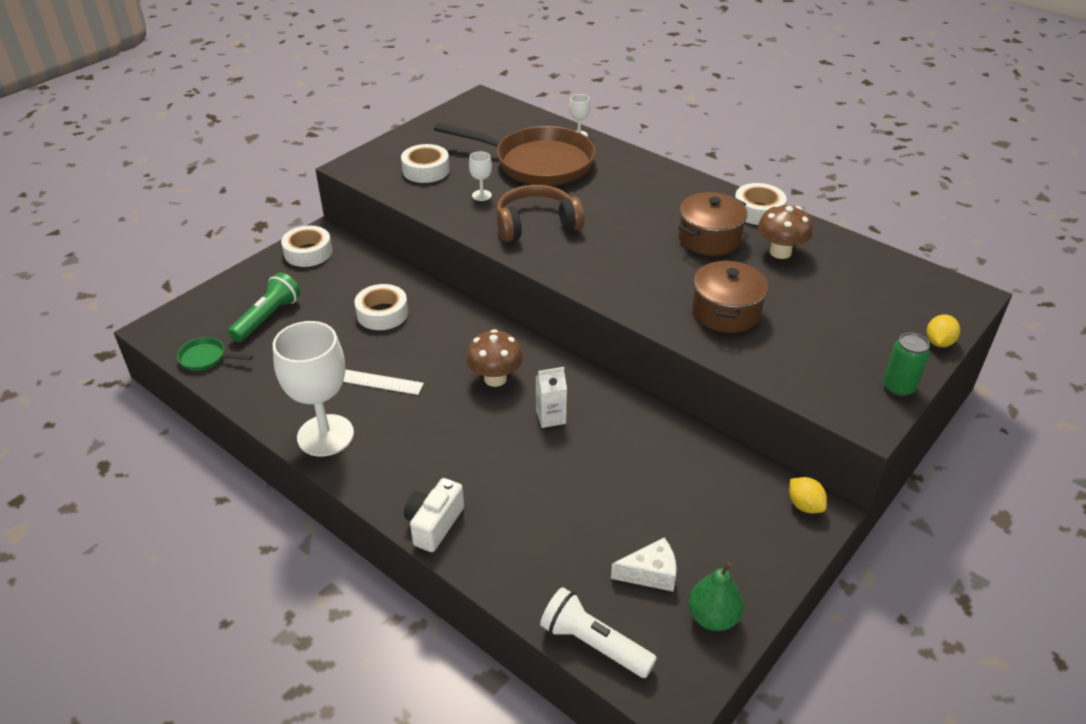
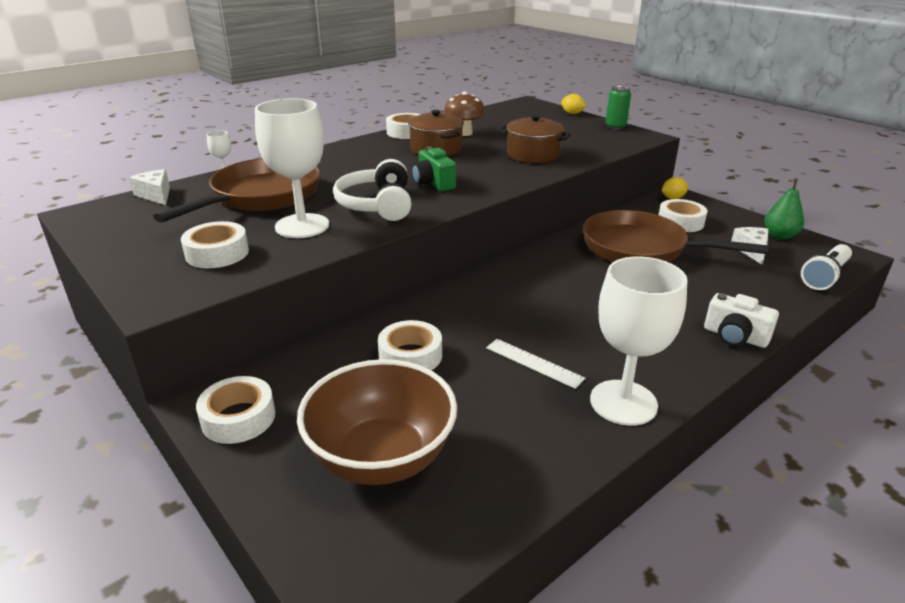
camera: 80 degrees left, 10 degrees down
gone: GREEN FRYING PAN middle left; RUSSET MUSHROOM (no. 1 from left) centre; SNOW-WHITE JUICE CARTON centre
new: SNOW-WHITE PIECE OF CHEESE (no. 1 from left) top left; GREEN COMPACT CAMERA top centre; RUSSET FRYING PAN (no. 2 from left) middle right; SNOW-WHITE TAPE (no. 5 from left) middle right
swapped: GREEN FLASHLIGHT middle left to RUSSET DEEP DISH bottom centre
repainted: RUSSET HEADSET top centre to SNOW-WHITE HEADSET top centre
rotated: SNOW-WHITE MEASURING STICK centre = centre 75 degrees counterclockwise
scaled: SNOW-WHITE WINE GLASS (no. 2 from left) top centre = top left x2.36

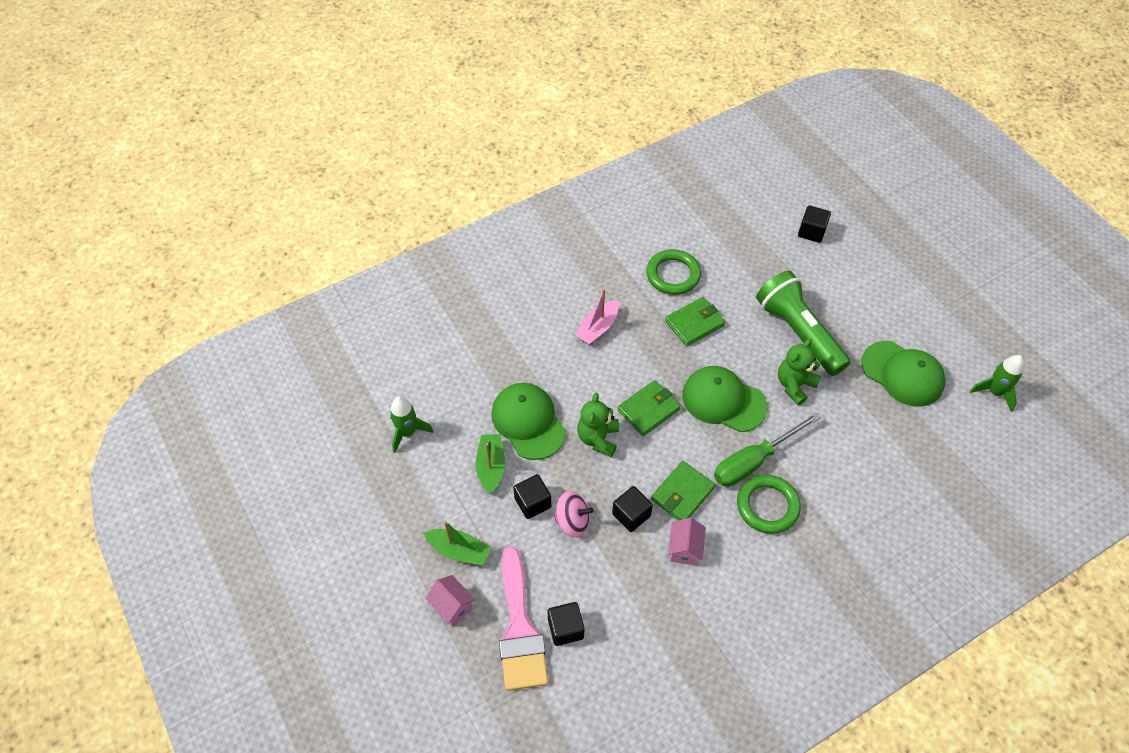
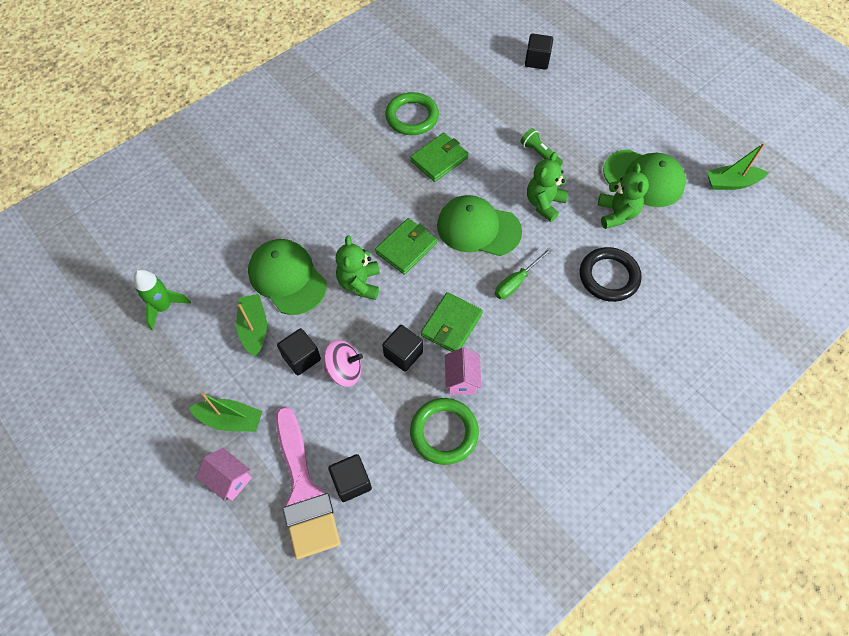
camera: 10 degrees left, 5 degrees up
gone: ROSY BOAT centre
new: BLACK HOOP middle right; GREEN TEDDY (no. 3 from left) top right
shifted: GREEN HOOP (no. 2 from left) bottom right to bottom centre
swapped: GREEN TOY ROCKET (no. 2 from left) middle right to GREEN BOAT (no. 3 from left) top right
scaled: GREEN SCREWDRIVER middle right = centre x0.61; GREEN FLASHLIGHT middle right = top centre x0.43

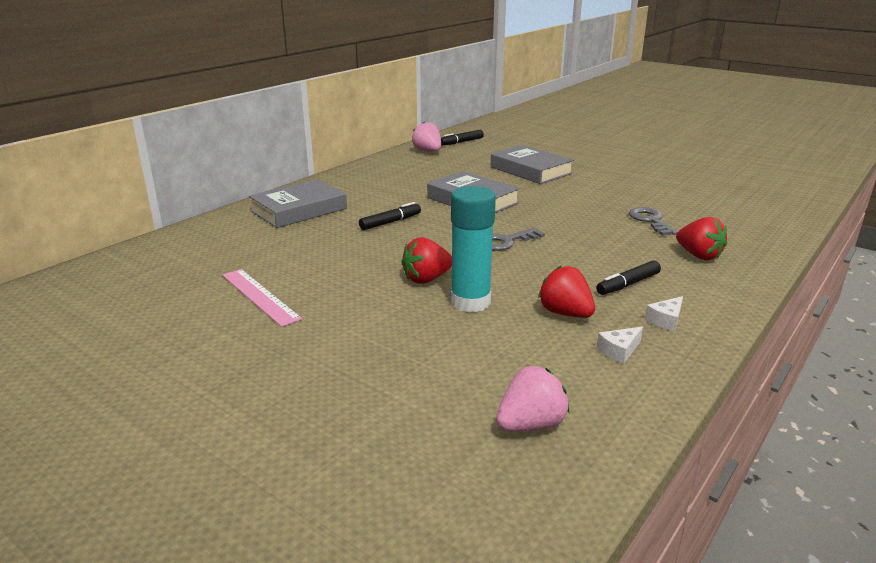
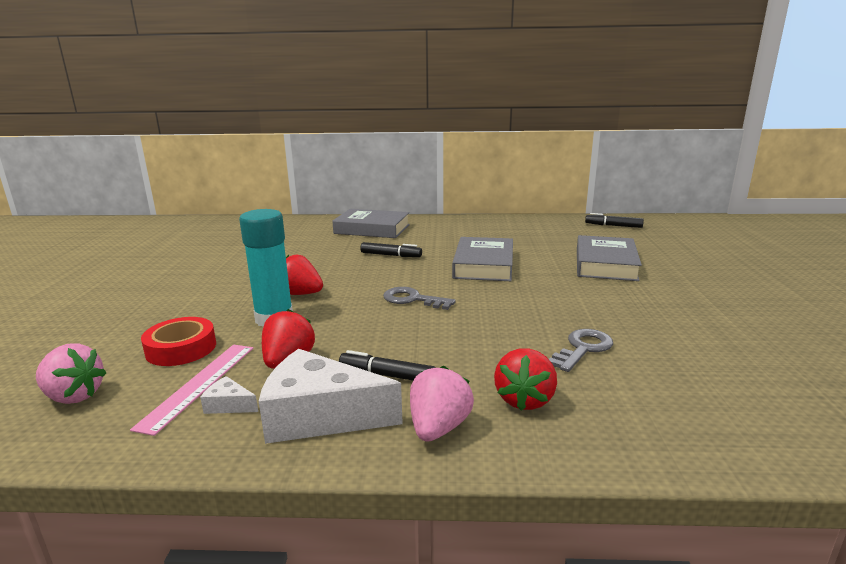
camera: 55 degrees right, 5 degrees down
new: CRIMSON TAPE middle left
shifted: ROSY MEASURING STICK middle left to bottom left; ROSY STRAWBERRY (no. 1 from left in the first image) top centre to ROSY STRAWBERRY (no. 2 from left) bottom centre
scaled: SNOW-WHITE PIECE OF CHEESE (no. 2 from left) middle right = bottom centre x2.35

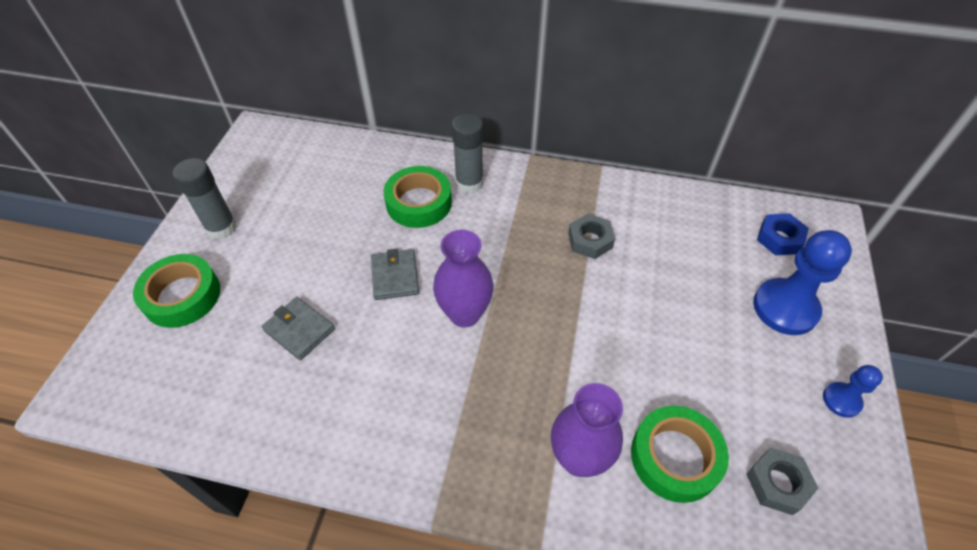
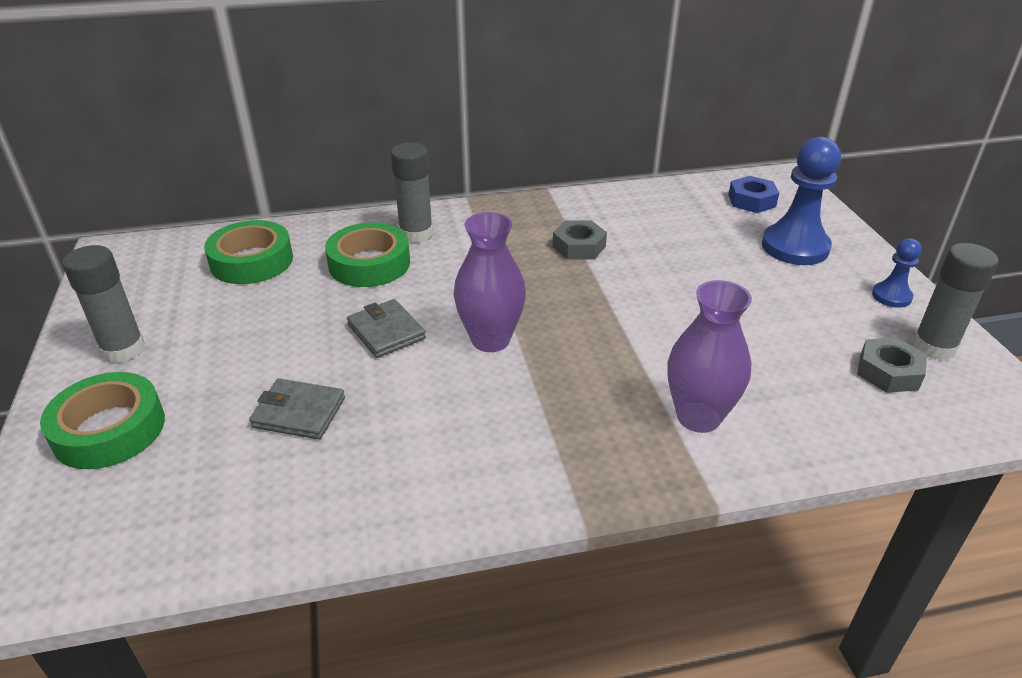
camera: 25 degrees left, 15 degrees down
new: GRAY GLUE (no. 3 from left) middle right
shifted: GREEN TAPE (no. 3 from left in the first image) bottom right to GREEN TAPE (no. 2 from left) middle left

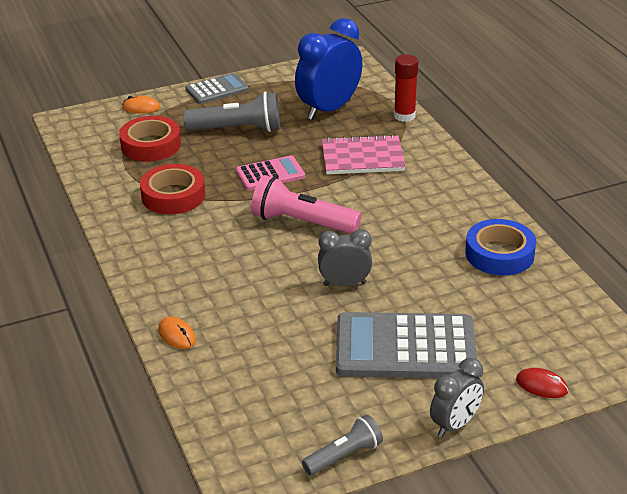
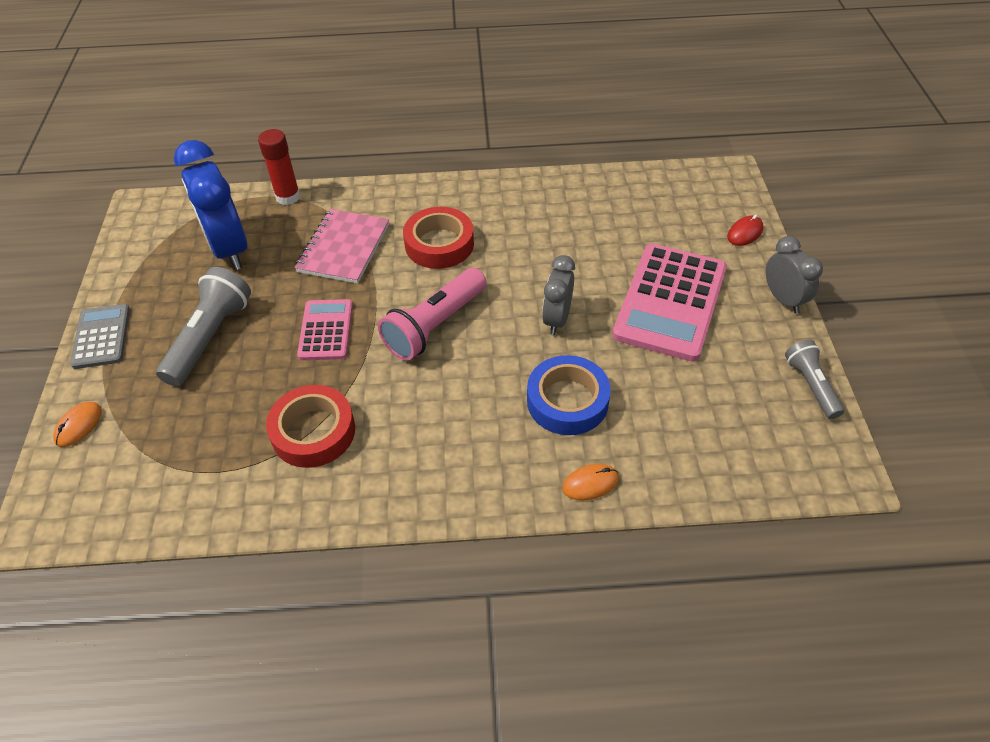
camera: 70 degrees left, 15 degrees up
shifted: CRIMSON TAPE (no. 1 from left in the first image) top left to CRIMSON TAPE (no. 2 from left) top centre; BLUE TAPE middle right to centre
repainted: GRAY POCKET CALCULATOR (no. 2 from left) bottom centre to ROSY POCKET CALCULATOR (no. 2 from left) middle right

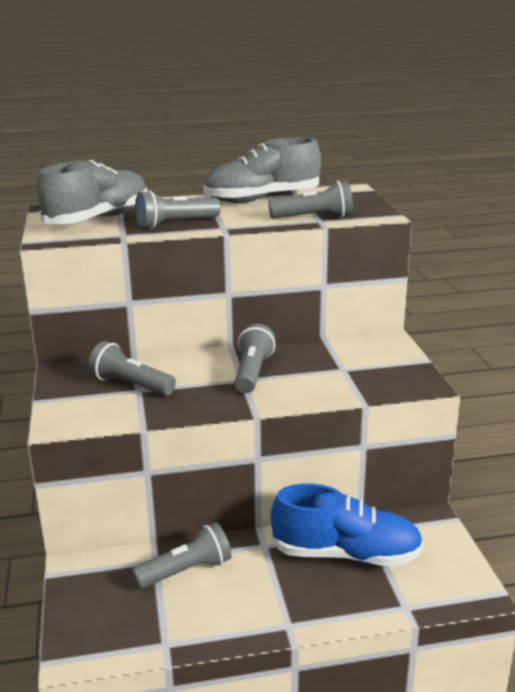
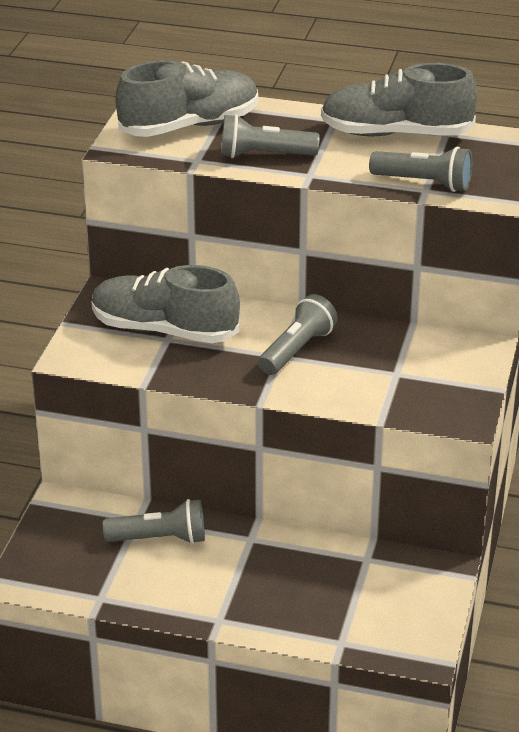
camera: 25 degrees right, 10 degrees up
gone: BLUE LACE-UP SHOE bottom right
swapped: GRAY FLASHLIGHT (no. 1 from left) middle left to GRAY LACE-UP SHOE (no. 1 from left) middle left

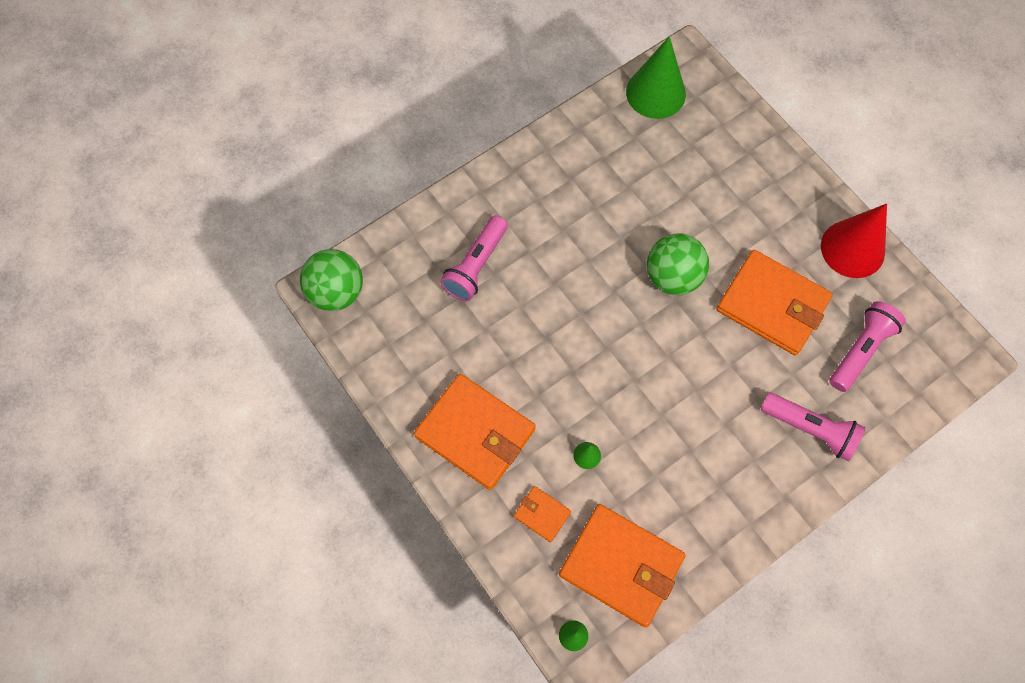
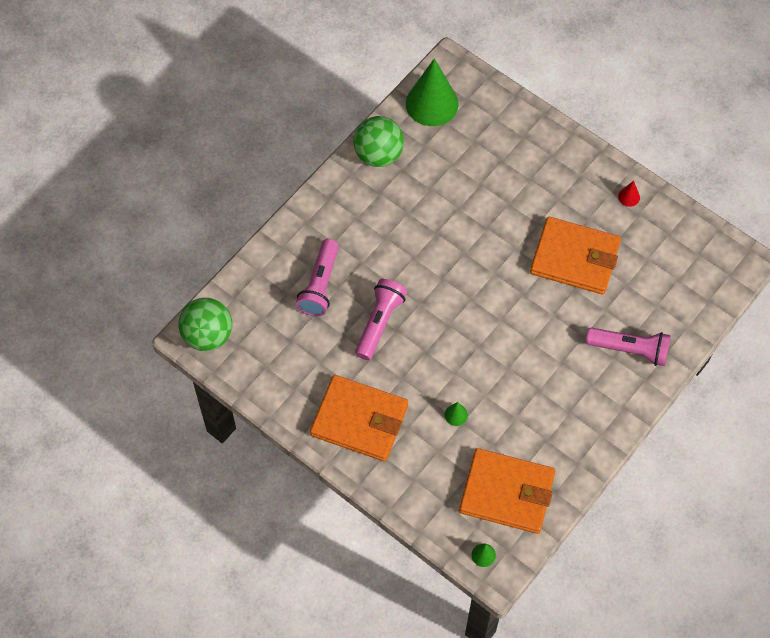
camera: 15 degrees left, 5 degrees down
gone: ORANGE WALLET (no. 2 from left) bottom centre
shifted: GREEN BALL (no. 2 from left) centre to top centre; ROSY FLASHLIGHT (no. 3 from left in the first image) middle right to ROSY FLASHLIGHT (no. 2 from left) centre
scaled: CRIMSON CONE middle right = top right x0.40

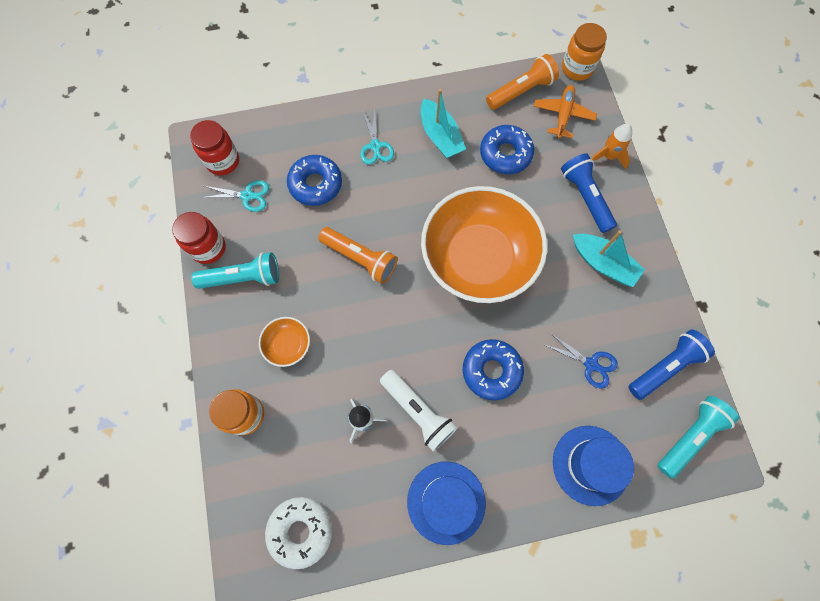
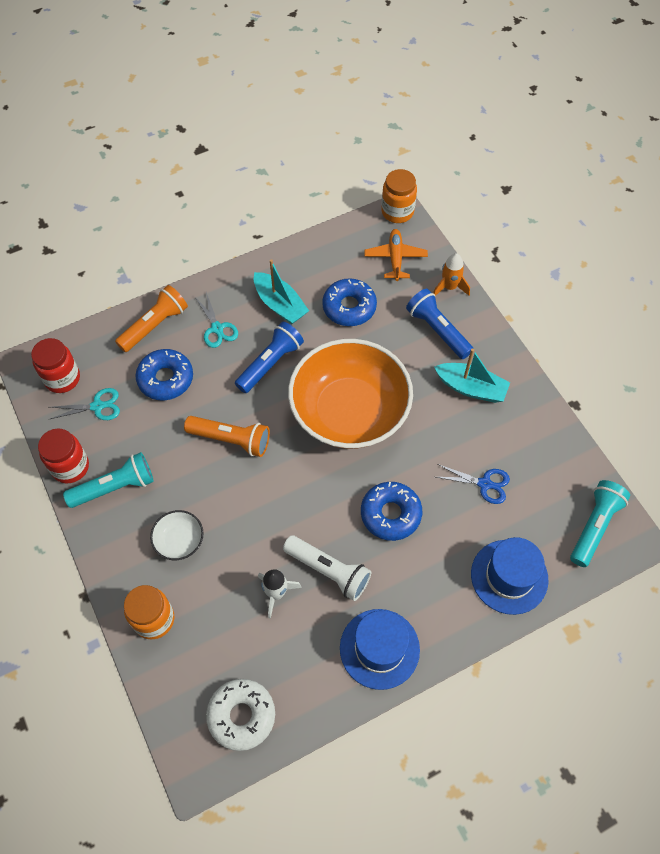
camera: 15 degrees left, 10 degrees down
shifted: ORANGE FLASHLIGHT (no. 2 from left in the first image) top centre to ORANGE FLASHLIGHT (no. 1 from left) middle left; BLUE FLASHLIGHT (no. 2 from left in the first image) middle right to BLUE FLASHLIGHT (no. 1 from left) centre
repainted: ORANGE DEEP DISH (no. 1 from left) centre to SNOW-WHITE DEEP DISH middle left

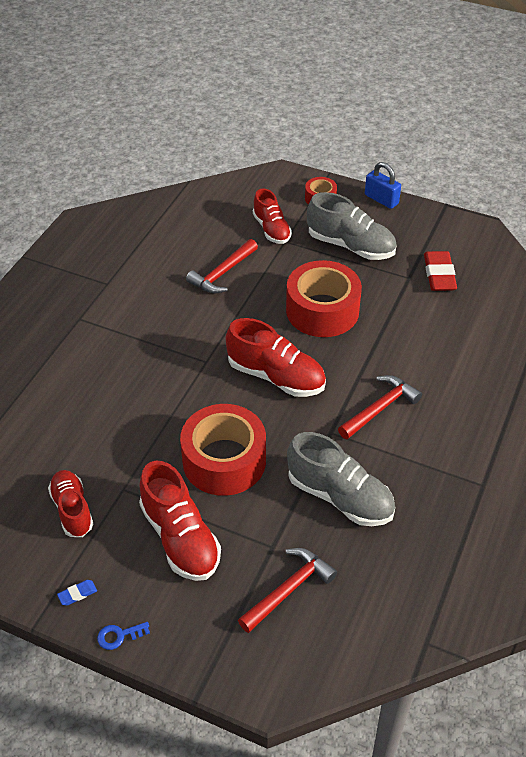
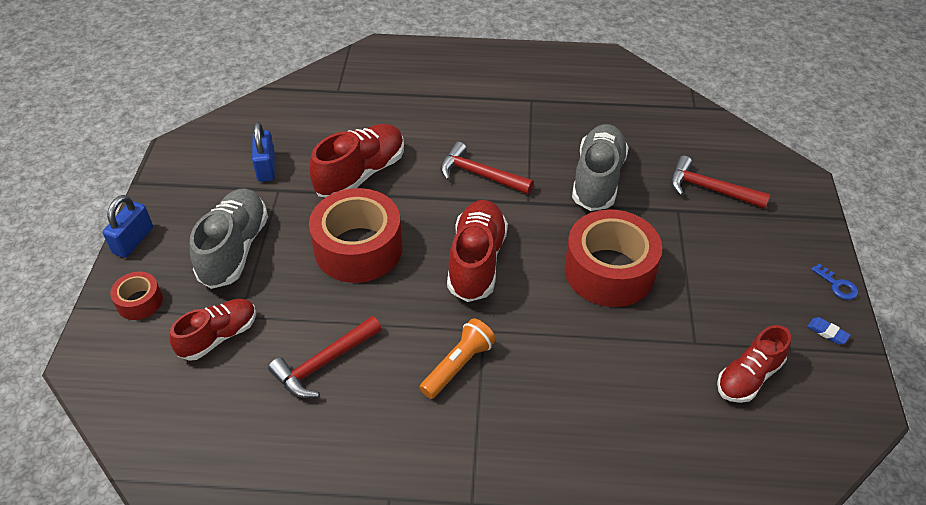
camera: 110 degrees left, 0 degrees up
new: ORANGE FLASHLIGHT bottom centre
shifted: CRIMSON LACE-UP SHOE (no. 2 from left) bottom centre to top centre
swapped: CRIMSON ERASER middle right to BLUE PADLOCK (no. 2 from left) top left
rotated: CRIMSON CARPENTER'S HAMMER (no. 1 from left) centre = bottom centre 120 degrees clockwise

